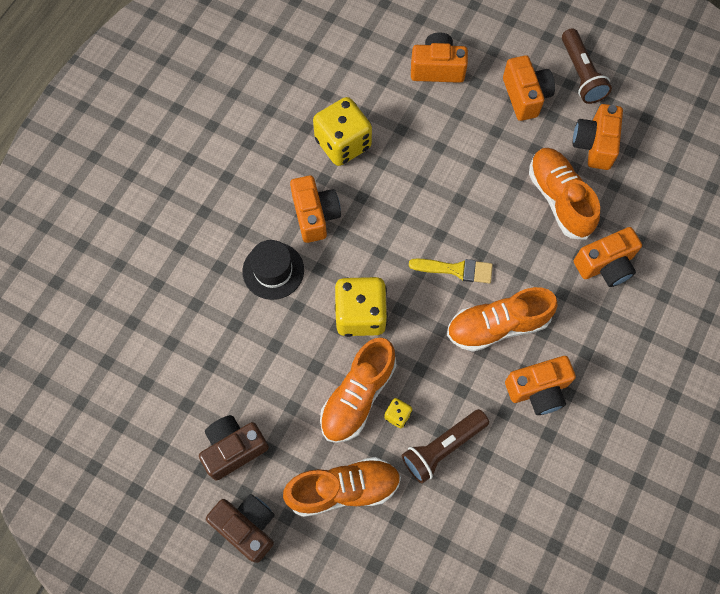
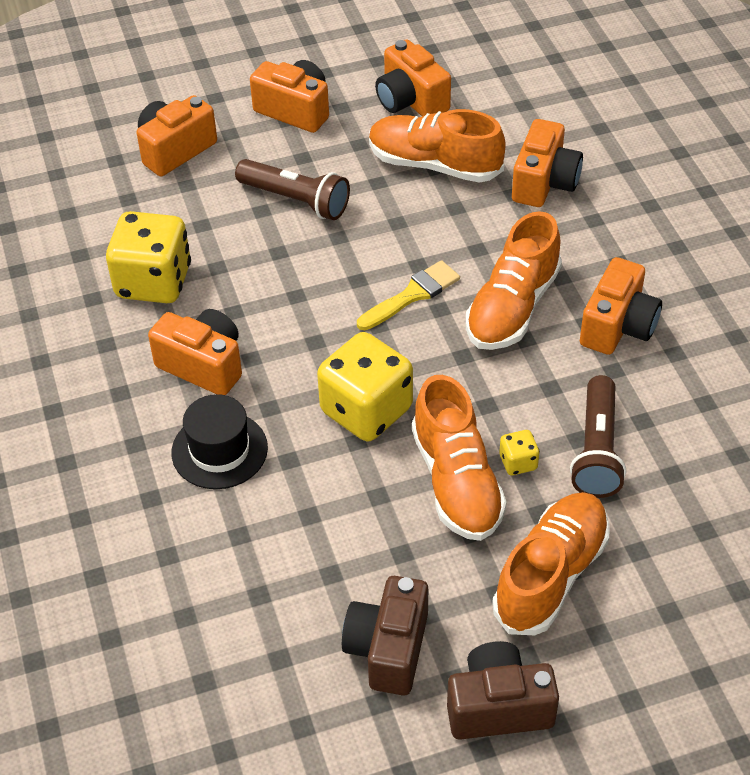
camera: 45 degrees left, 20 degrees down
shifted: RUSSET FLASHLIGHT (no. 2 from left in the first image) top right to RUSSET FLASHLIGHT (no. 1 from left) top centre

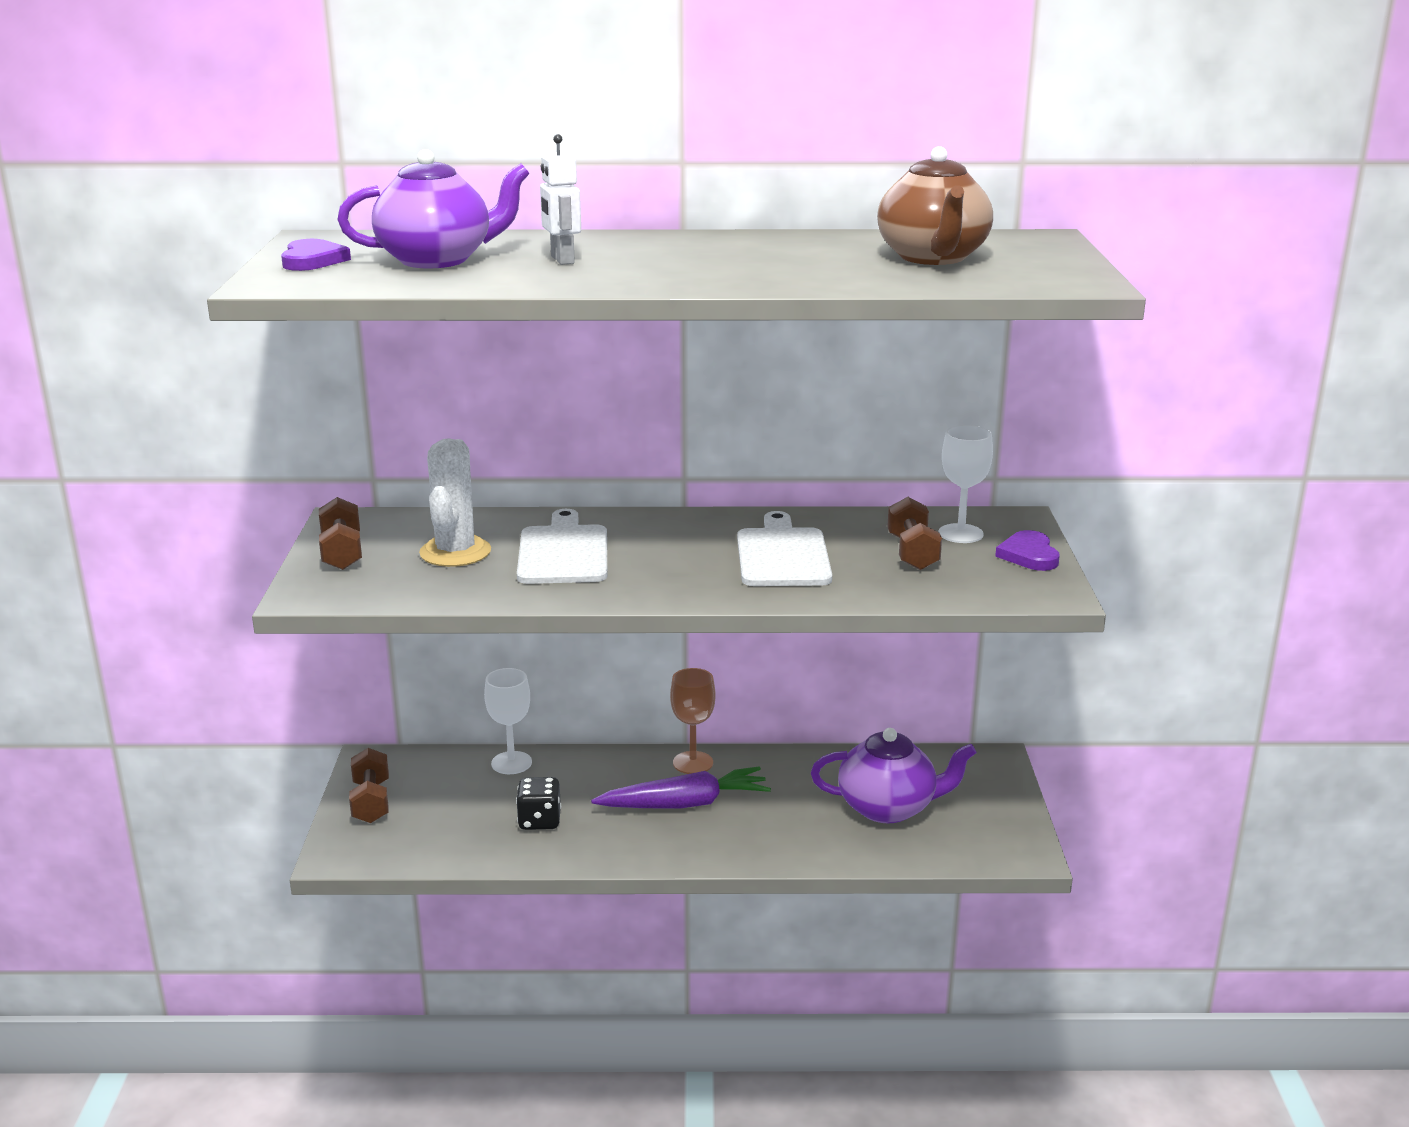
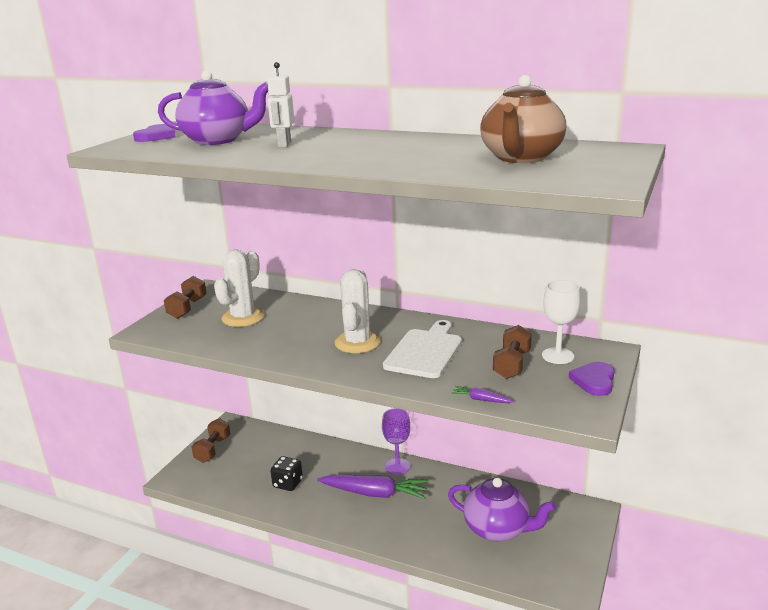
camera: 25 degrees right, 0 degrees up
gone: SNOW-WHITE WINE GLASS (no. 1 from left) centre; SNOW-WHITE BREAD BOARD (no. 1 from left) centre
new: SNOW-WHITE SAGUARO CACTUS (no. 2 from left) centre; PURPLE ROOT VEGETABLE (no. 2 from left) centre
repainted: RUSSET WINE GLASS centre to PURPLE WINE GLASS bottom centre

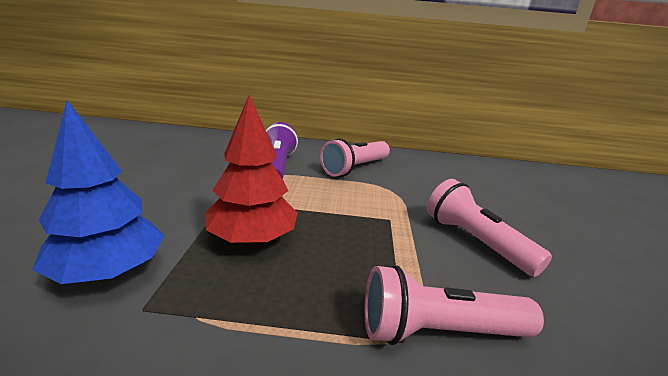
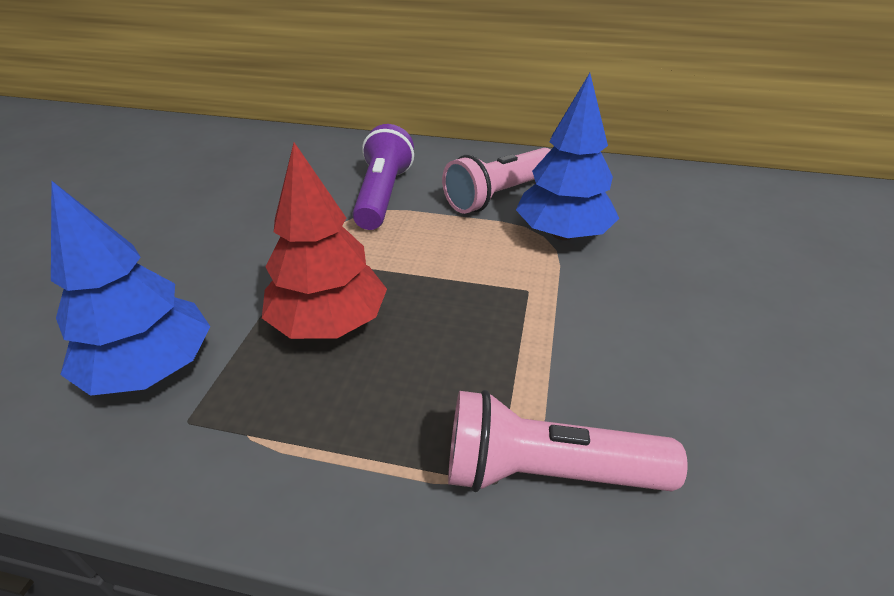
camera: 10 degrees right, 15 degrees up
gone: ROSY FLASHLIGHT (no. 3 from left) middle right
new: BLUE TREE (no. 2 from left) top centre

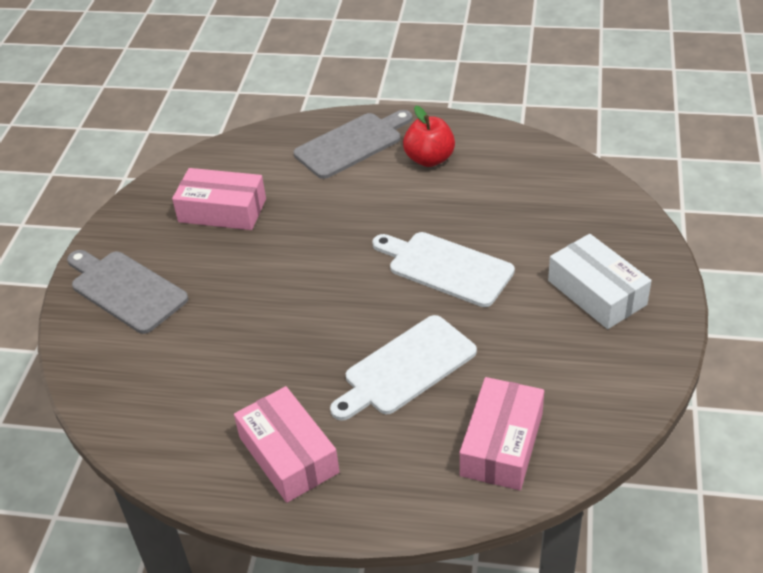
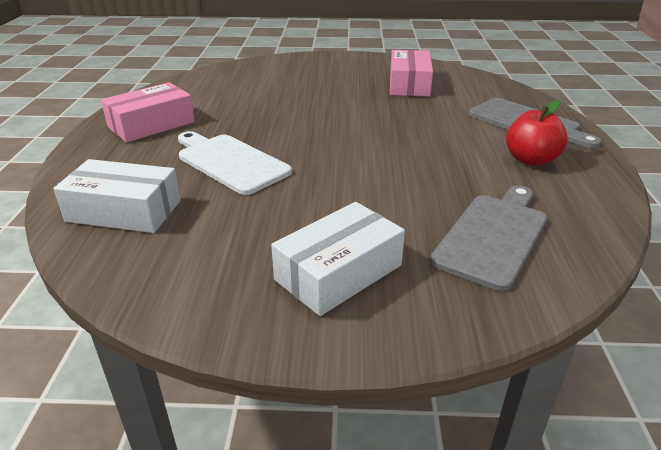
camera: 80 degrees right, 10 degrees down
gone: SNOW-WHITE BREAD BOARD (no. 2 from left) centre
shifted: GRAY BREAD BOARD (no. 1 from left) middle left to middle right
repainted: ROSY BOX (no. 3 from left) bottom centre to SNOW-WHITE BOX (no. 1 from left) middle left

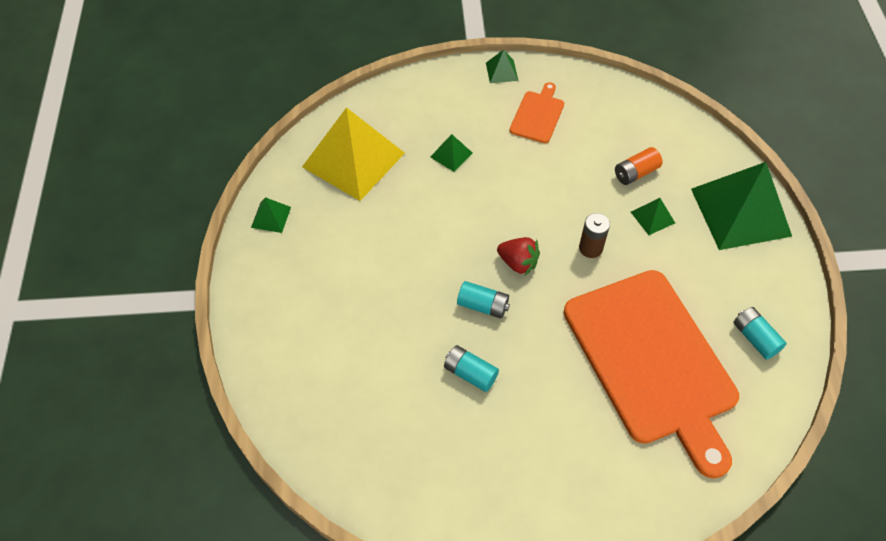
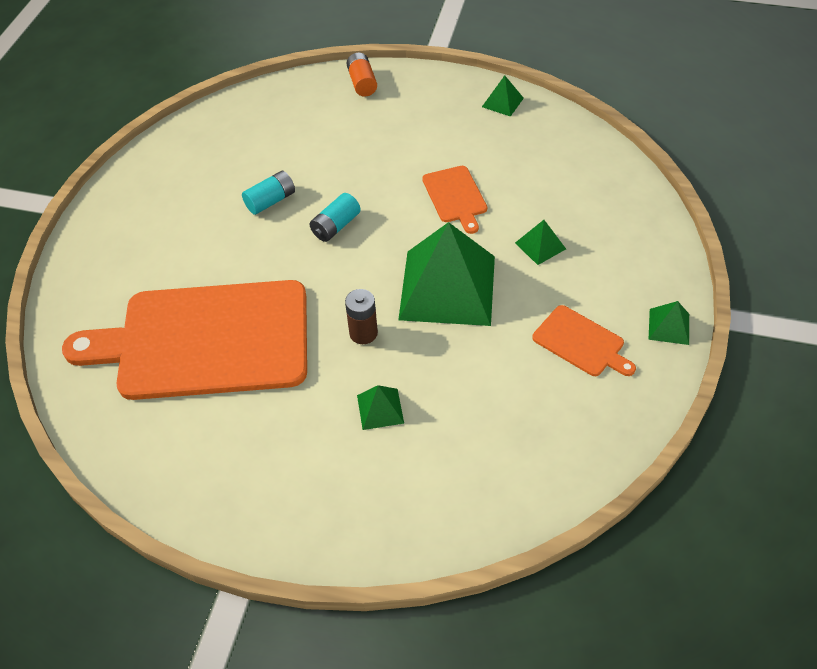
camera: 110 degrees right, 5 degrees down
gone: YELLOW SOLID PYRAMID top centre; CRIMSON STRAWBERRY centre; TURQUOISE POWER CELL (no. 3 from left) middle right
new: ORANGE BREAD BOARD (no. 2 from left) top centre
shifted: ORANGE POWER CELL top right to top centre; GREEN SOLID PYRAMID (no. 5 from left in the first image) middle right to GREEN SOLID PYRAMID (no. 2 from left) centre

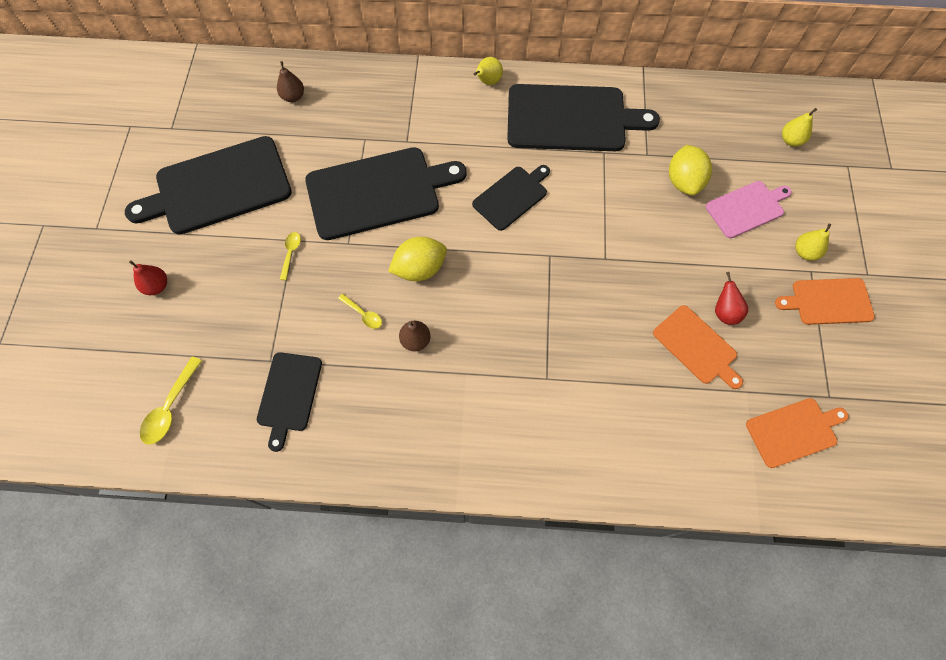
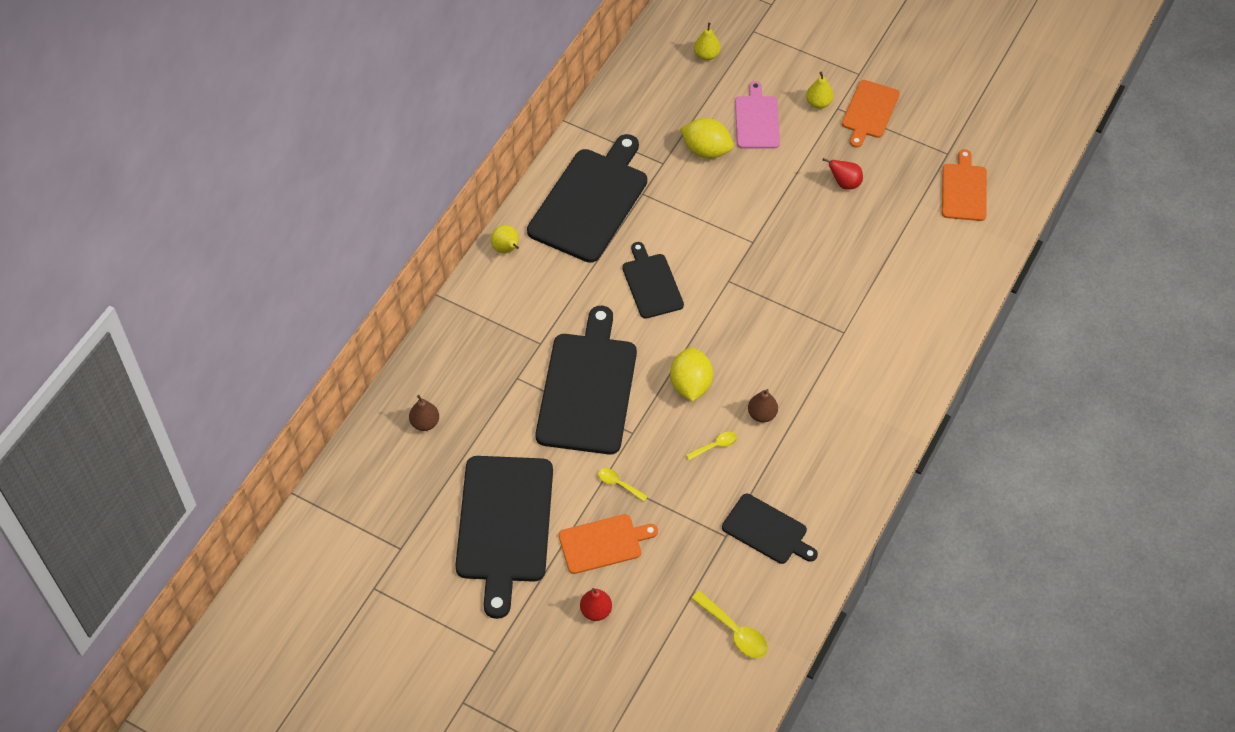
camera: 65 degrees left, 10 degrees down
shifted: ORANGE BREAD BOARD (no. 1 from left) middle right to bottom centre

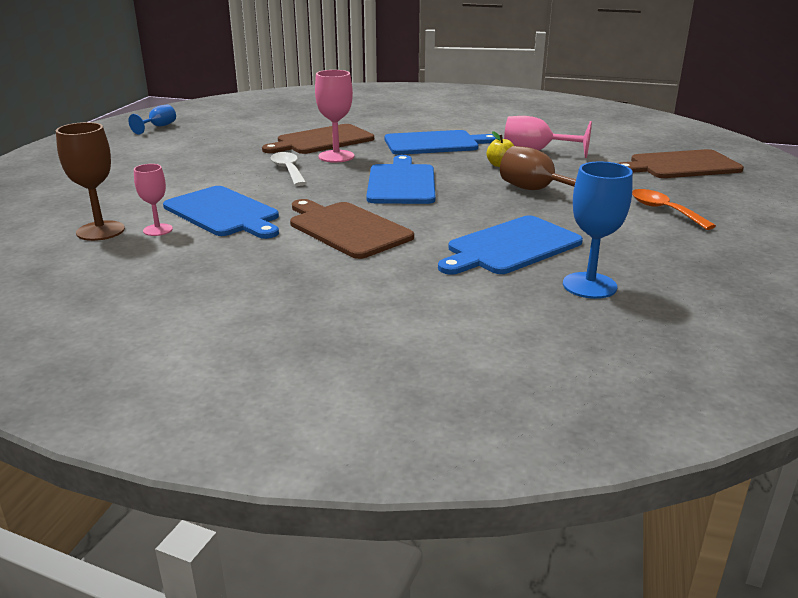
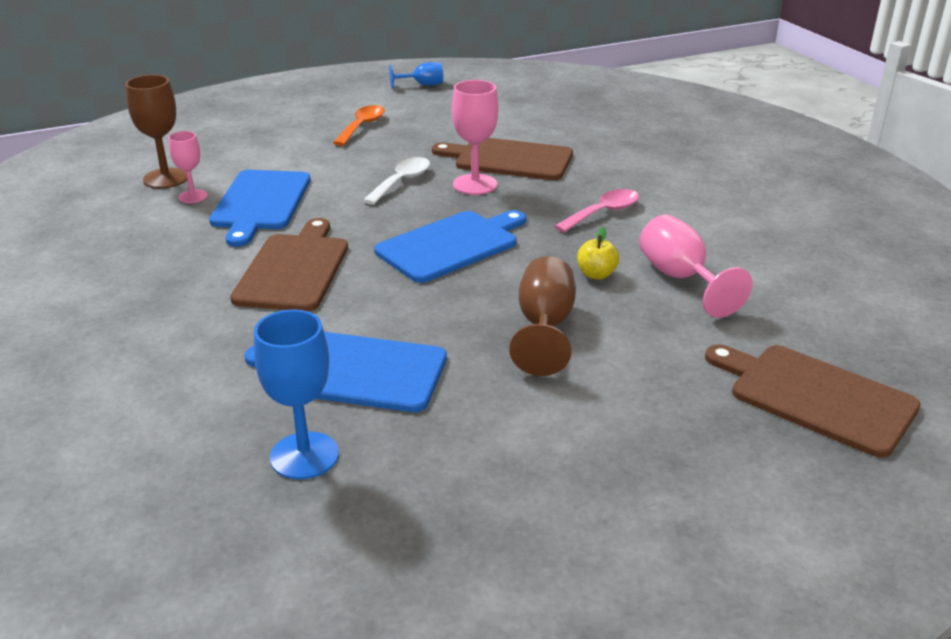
camera: 50 degrees right, 5 degrees up
shifted: ORANGE TEASPOON middle right to top centre
swapped: BLUE BREAD BOARD (no. 3 from left) top centre to ROSY TEASPOON top centre

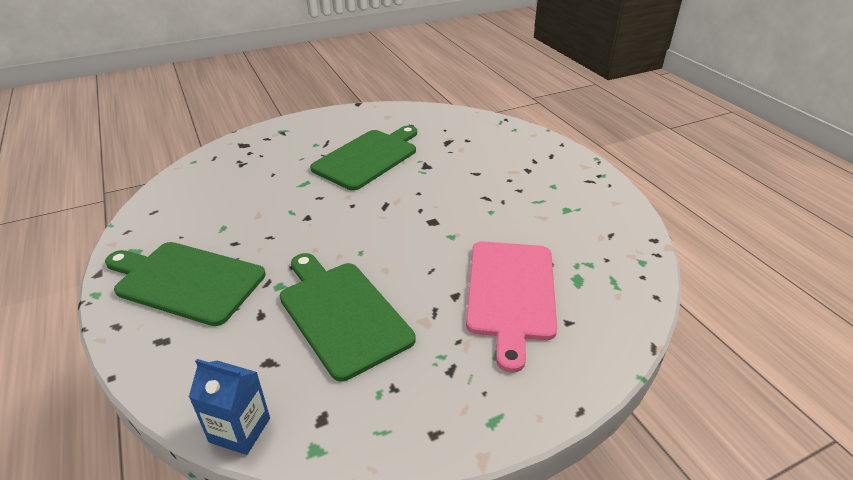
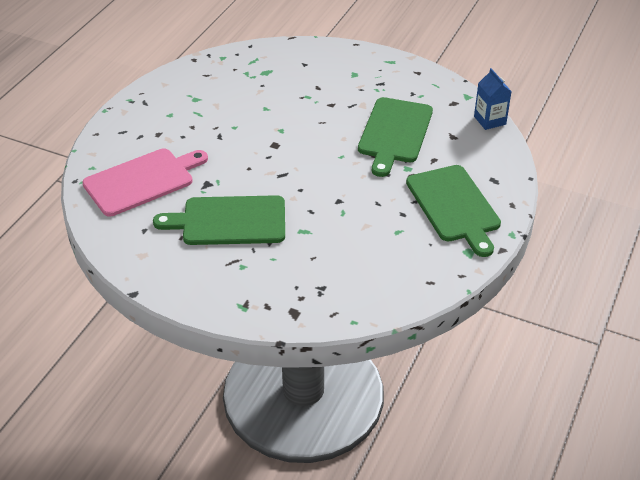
camera: 130 degrees left, 5 degrees up
shifted: ROSY BREAD BOARD centre to middle left

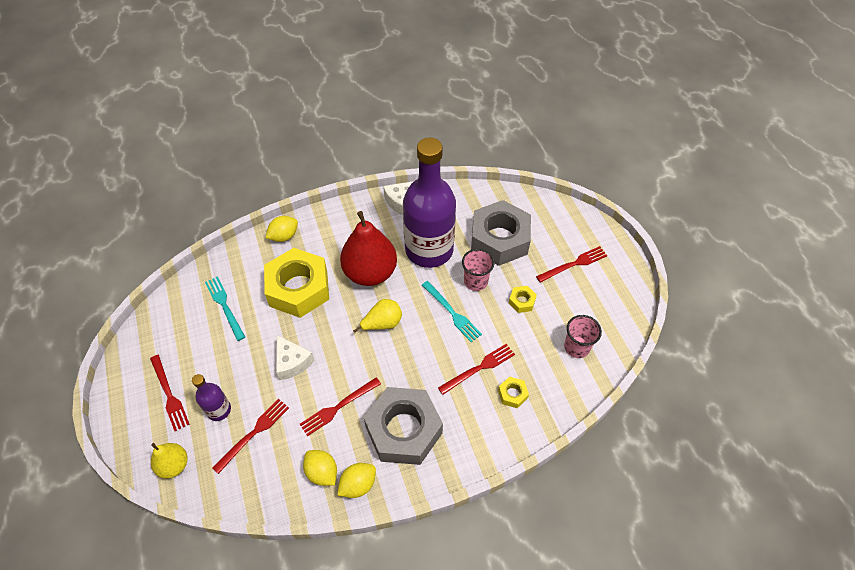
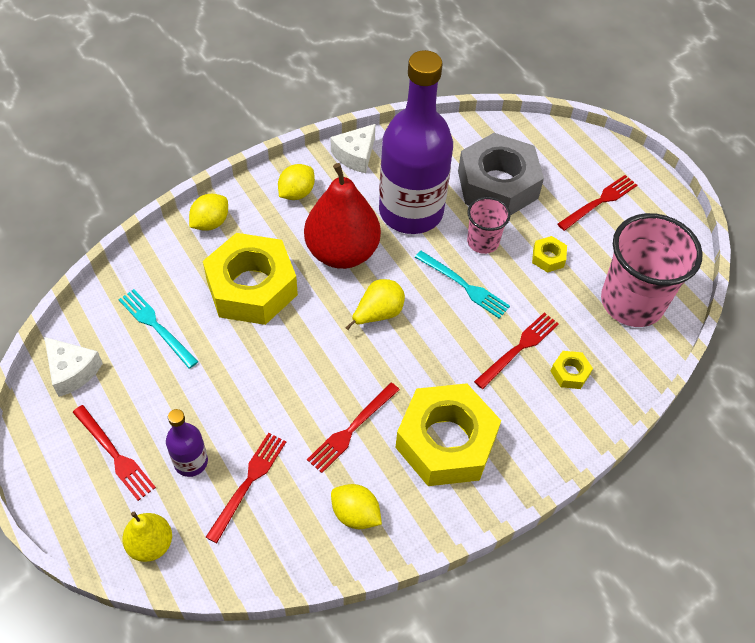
camera: 15 degrees left, 0 degrees up
shifted: SNOW-WHITE PIECE OF CHEESE (no. 1 from left) centre to middle left; YELLOW LEMON (no. 3 from left in the first image) bottom centre to YELLOW LEMON (no. 2 from left) top centre
repainted: GRAY NUT (no. 1 from left) bottom centre to YELLOW NUT (no. 2 from left) bottom centre
scaled: ROSY TUMBLER (no. 2 from left) middle right = middle right x1.91

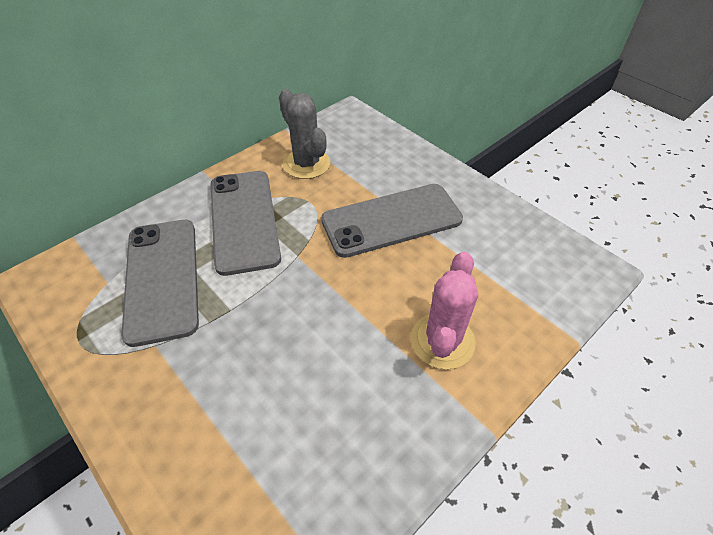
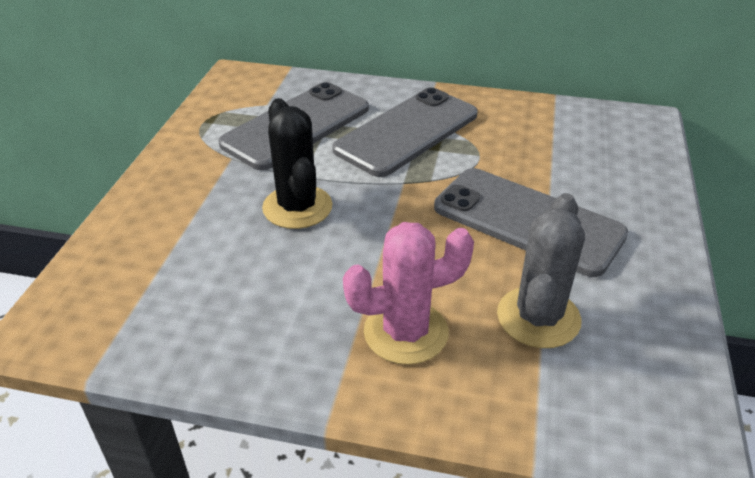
camera: 55 degrees right, 10 degrees down
new: BLACK SAGUARO CACTUS centre
shifted: GRAY SAGUARO CACTUS top centre to middle right

